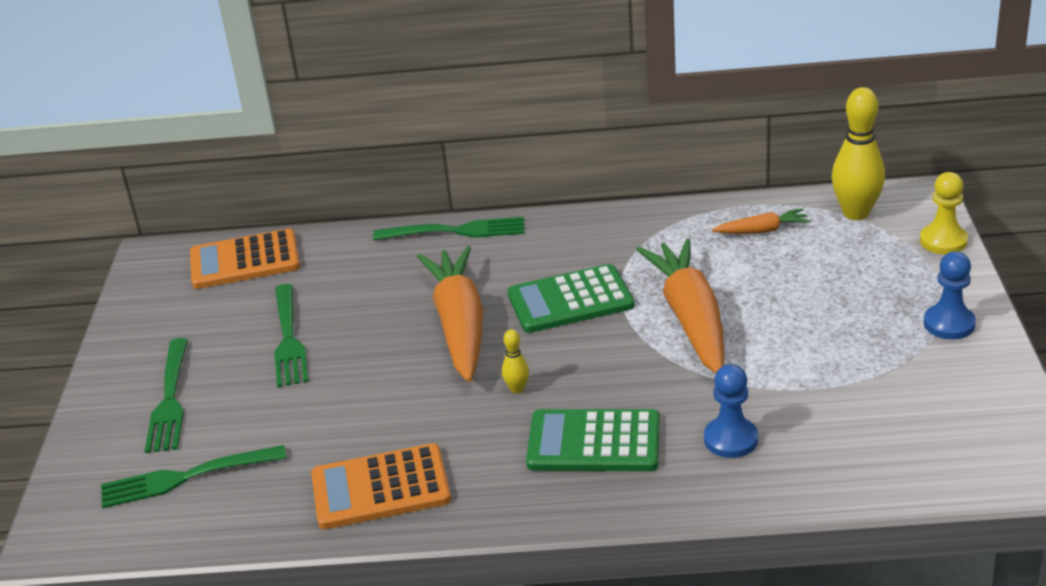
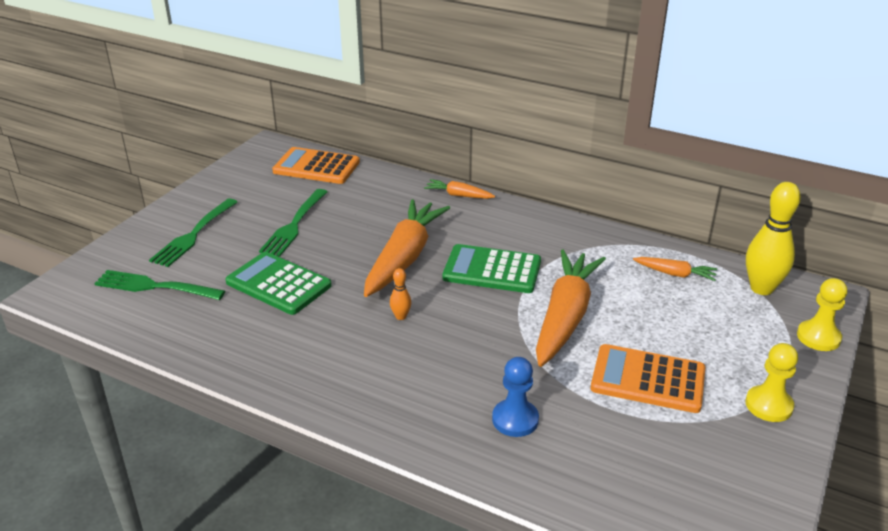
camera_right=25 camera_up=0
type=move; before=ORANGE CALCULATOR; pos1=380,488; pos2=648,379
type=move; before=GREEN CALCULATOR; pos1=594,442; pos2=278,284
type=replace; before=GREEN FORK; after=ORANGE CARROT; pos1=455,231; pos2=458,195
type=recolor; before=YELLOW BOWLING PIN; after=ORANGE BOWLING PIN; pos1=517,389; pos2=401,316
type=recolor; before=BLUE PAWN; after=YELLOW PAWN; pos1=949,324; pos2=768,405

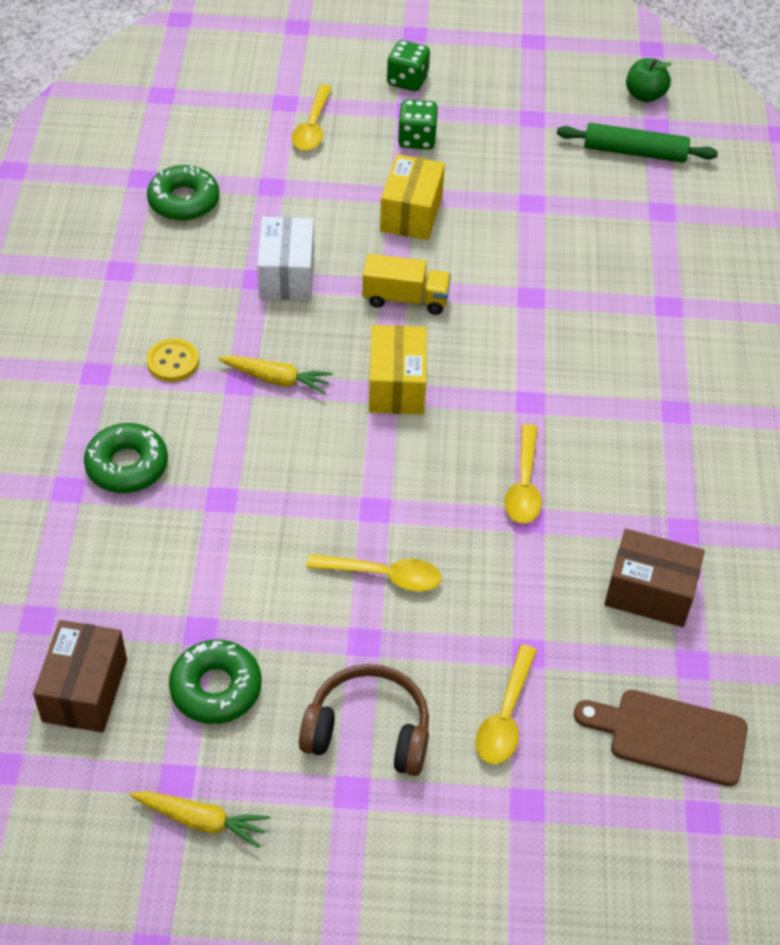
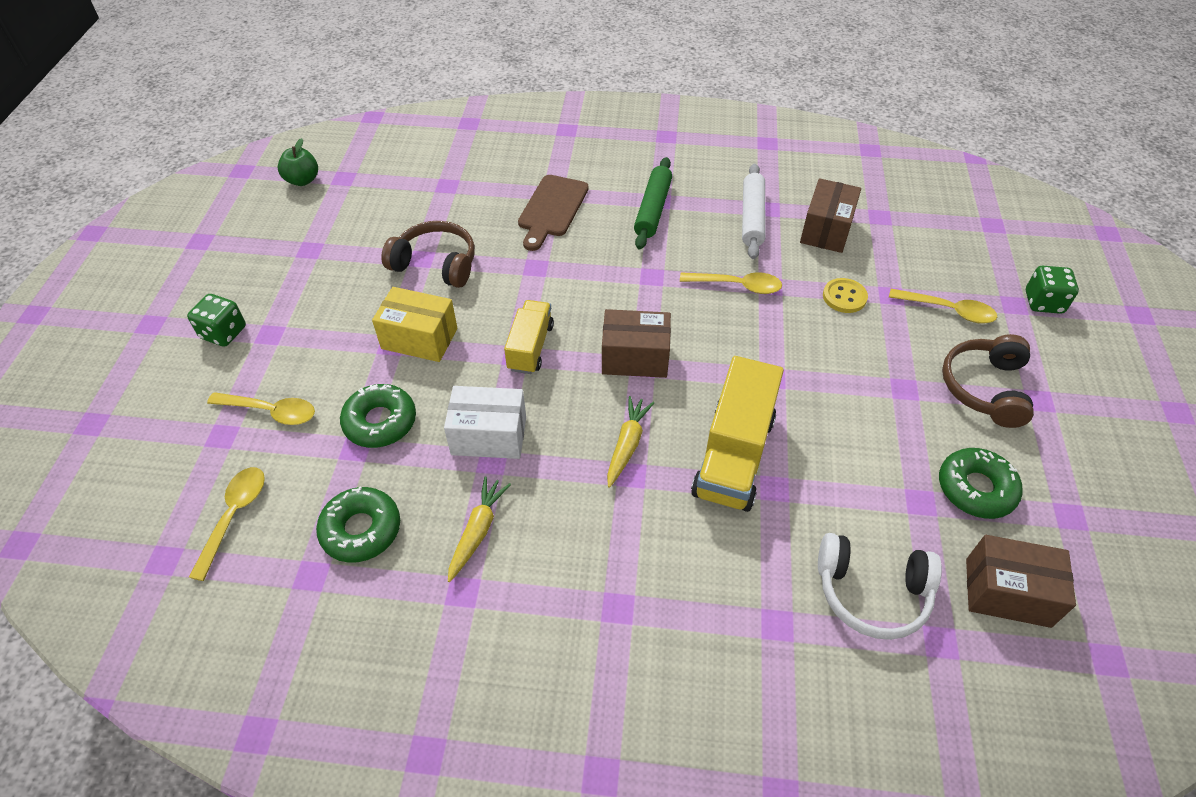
camera_right=-85 camera_up=0
type=insert; after=BROWN HEADPHONES; pos2=436,264
type=insert; after=YELLOW TRUCK; pos2=733,455
type=insert; after=WHITE ROLLING PIN; pos2=752,217
type=insert; after=WHITE HEADPHONES; pos2=872,593
type=move; before=GREEN DONUT; pos1=127,465; pos2=380,422
type=move; before=YELLOW CARROT; pos1=201,821; pos2=478,531
type=move; before=YELLOW BUTTON; pos1=173,362; pos2=844,297
type=move; before=YELLOW SPOON; pos1=384,575; pos2=234,516
type=move; before=GREEN DICE; pos1=417,139; pos2=1043,302
type=move; before=GREEN ROLLING PIN; pos1=634,152; pos2=653,209
type=move; before=BROWN CUTTING BOARD; pos1=670,736; pos2=552,209
type=recolor; before=YELLOW BOX; after=BROWN BOX; pos1=396,385; pos2=635,358

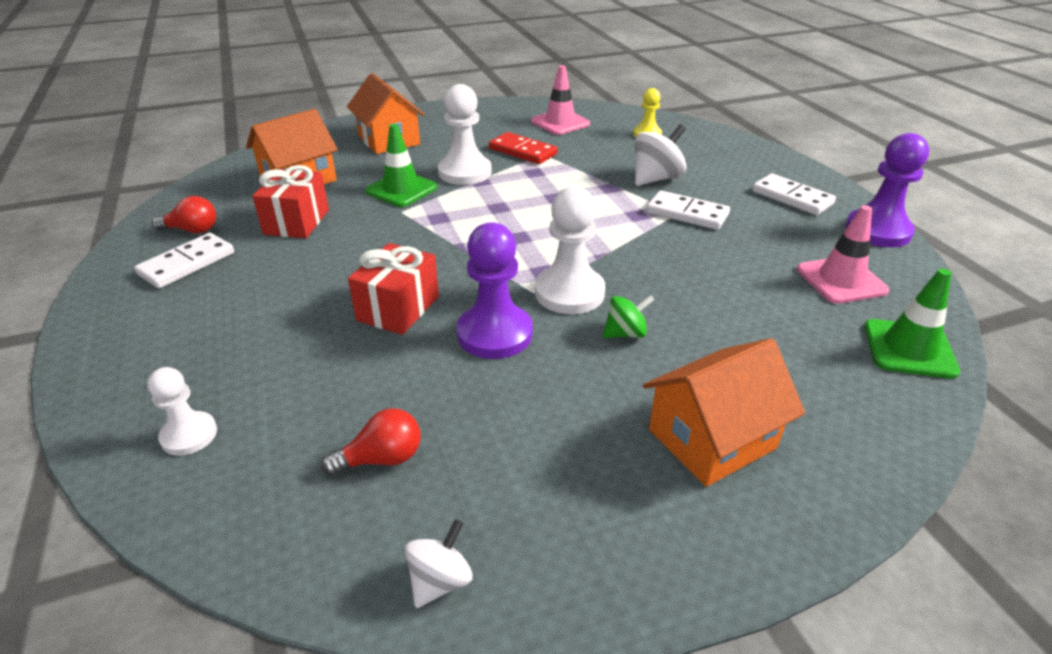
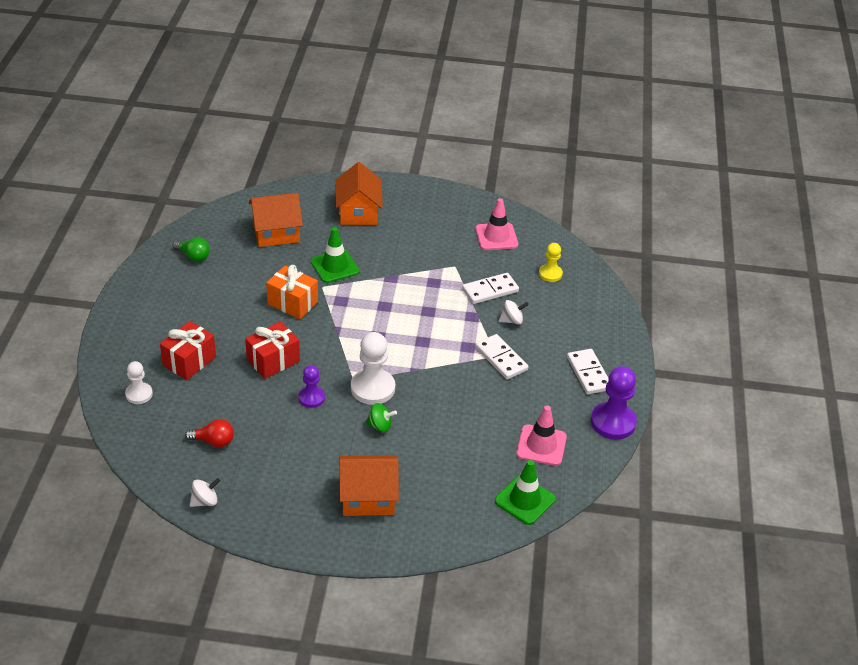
camera_right=25 camera_up=5
type=delete; before=WHITE PAWN; pos1=465,172
type=delete; before=RED DOMINO; pos1=522,151
type=insert; after=ORANGE GIFT; pos2=292,303
type=move; before=WHITE DOMINO; pos1=187,264; pos2=490,290
type=move; before=RED GIFT; pos1=297,222; pos2=189,361
type=recolor; before=RED LIGHT BULB; after=GREEN LIGHT BULB; pos1=192,230; pos2=193,256
type=resize; before=PURPLE PAWN; pos1=495,334; pos2=311,398; scale=0.59
type=resize; before=WHITE SPINNING TOP; pos1=656,179; pos2=512,320; scale=0.6

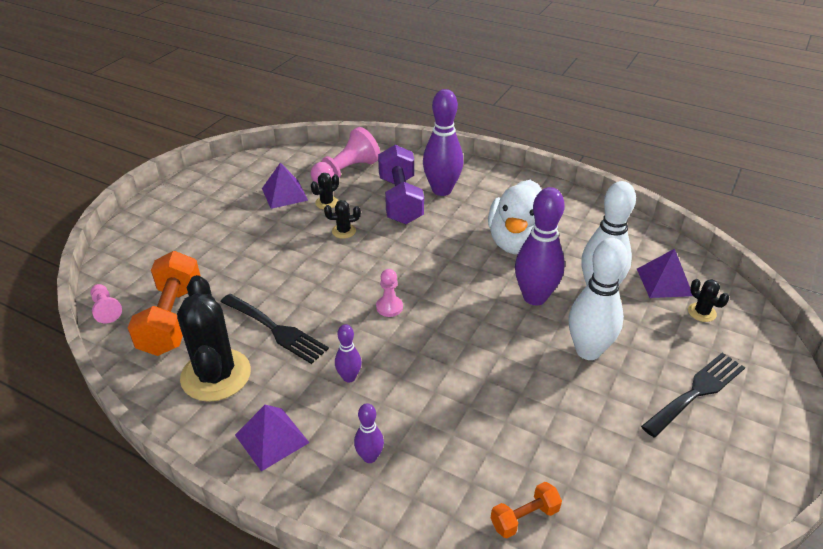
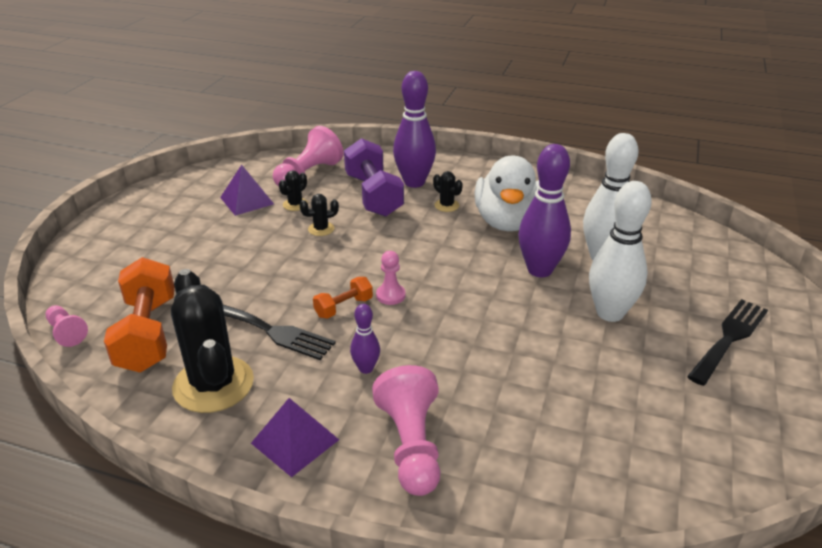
camera_right=-10 camera_up=-5
type=delete; before=PURPLE PYRAMID; pos1=664,282
type=move; before=ORANGE DUMBBELL; pos1=524,518; pos2=344,307
type=move; before=BLACK CACTUS; pos1=701,312; pos2=446,205
type=replace; before=PURPLE BOWLING PIN; after=PINK PAWN; pos1=369,457; pos2=411,445

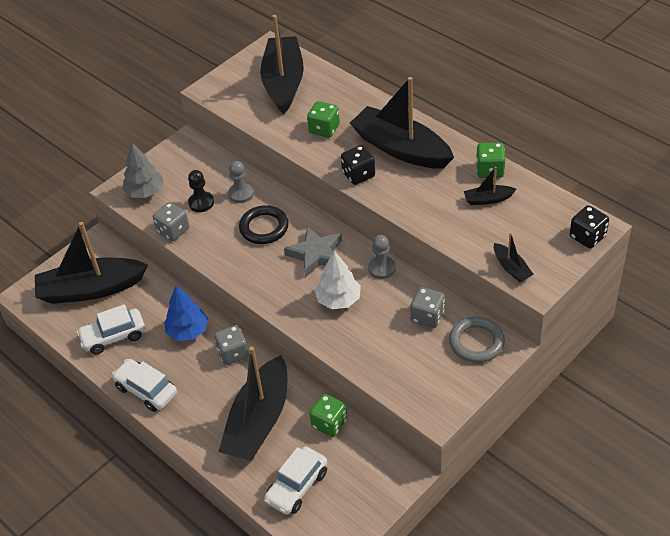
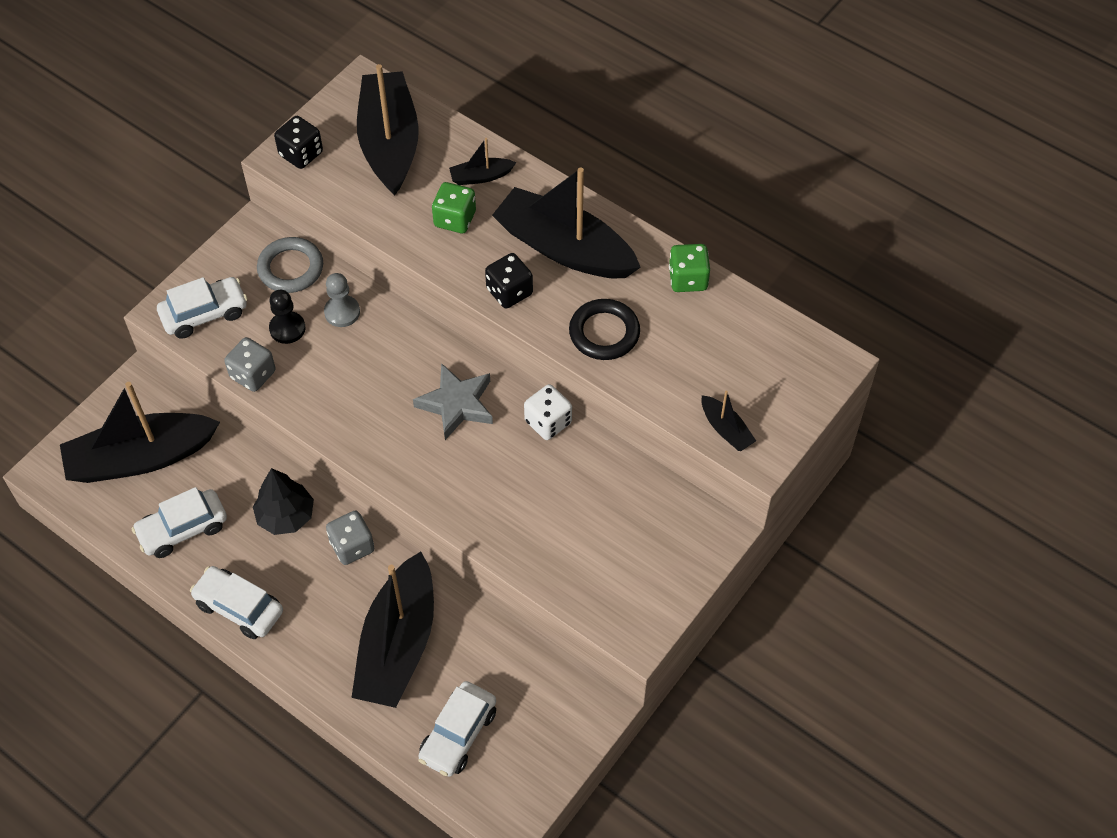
camera_right=-10 camera_up=10
type=delete; before=GREEN DICE; pos1=329,423
type=delete; before=WHITE TREE; pos1=338,300
type=delete; before=GREY DICE; pos1=427,316
type=move; before=BLACK RING; pos1=264,227; pos2=604,333
type=move; before=GREY RING; pos1=476,342; pos2=291,268
type=move; before=BLACK BOAT; pos1=488,199; pos2=481,176
type=move; before=BLACK DICE; pos1=587,237; pos2=301,154
type=replace; before=GREY TREE; after=WHITE CAR; pos1=145,192; pos2=204,314
type=replace; before=GREY PAWN; after=WHITE DICE; pos1=381,268; pos2=548,422
type=recolor; before=BLUE TREE; after=BLACK TREE; pos1=188,331; pos2=286,516

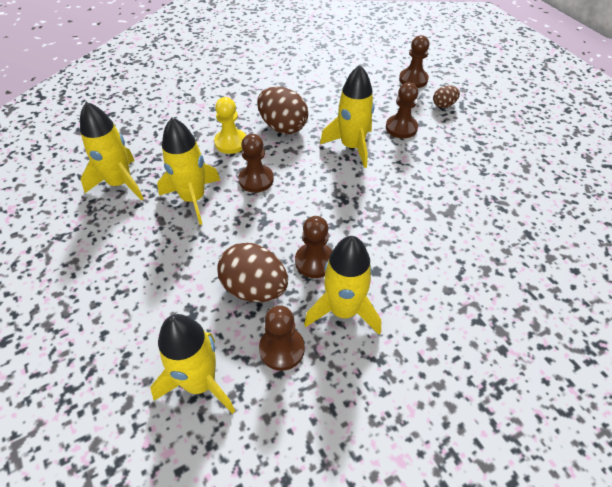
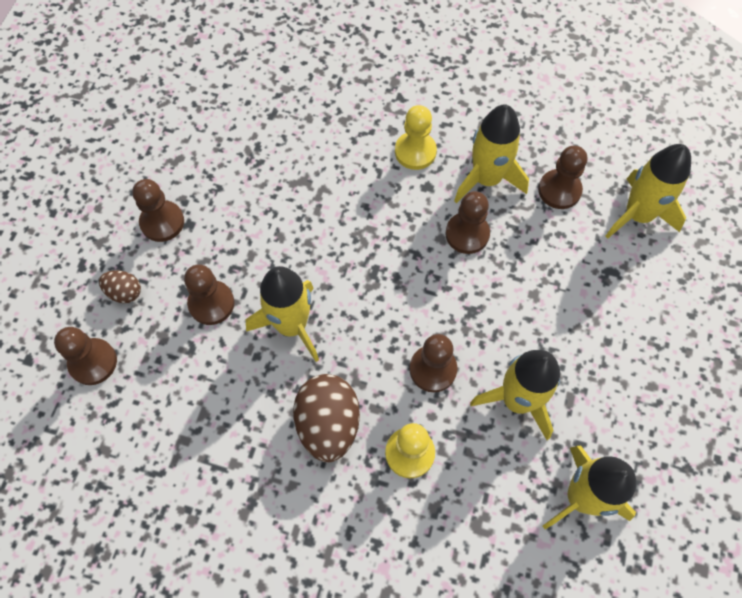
camera_right=-135 camera_up=15
type=delete; before=BROWN EGG; pos1=254,288
type=insert; after=BROWN PAWN; pos2=162,222
type=insert; after=YELLOW PAWN; pos2=415,152

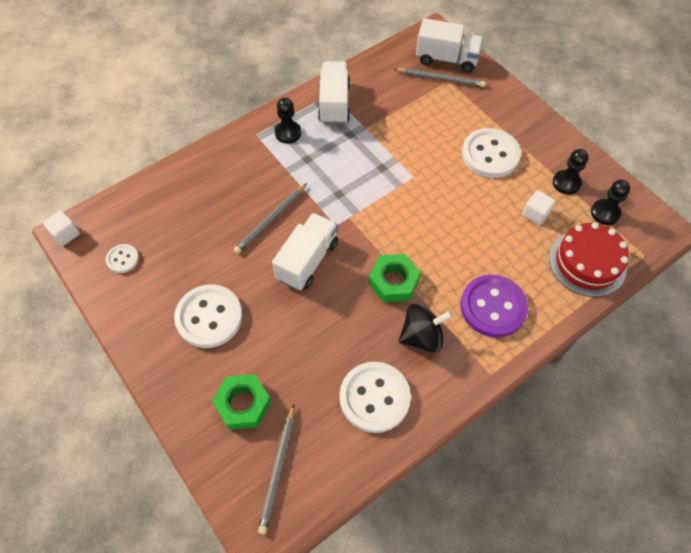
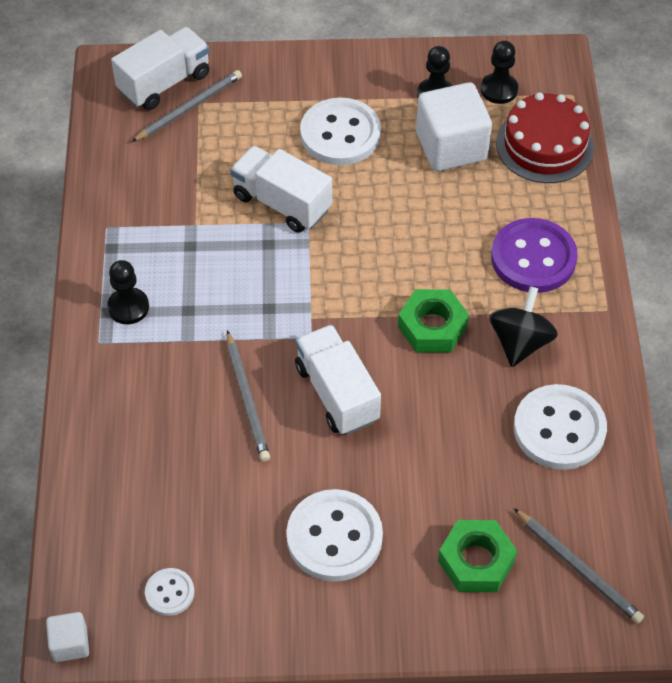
camera_right=-55 camera_up=-5
type=move; before=WHITE TRUCK; pos1=334,104; pos2=282,203
type=resize; before=WHITE CUBE; pos1=535,214; pos2=451,147; scale=2.04

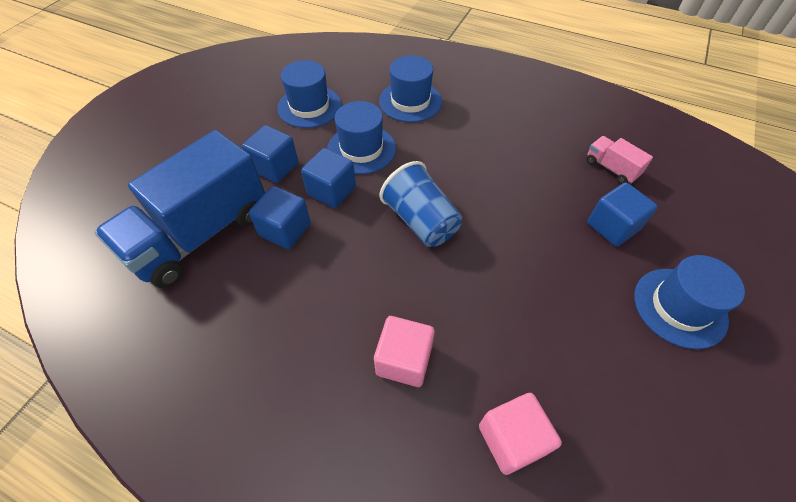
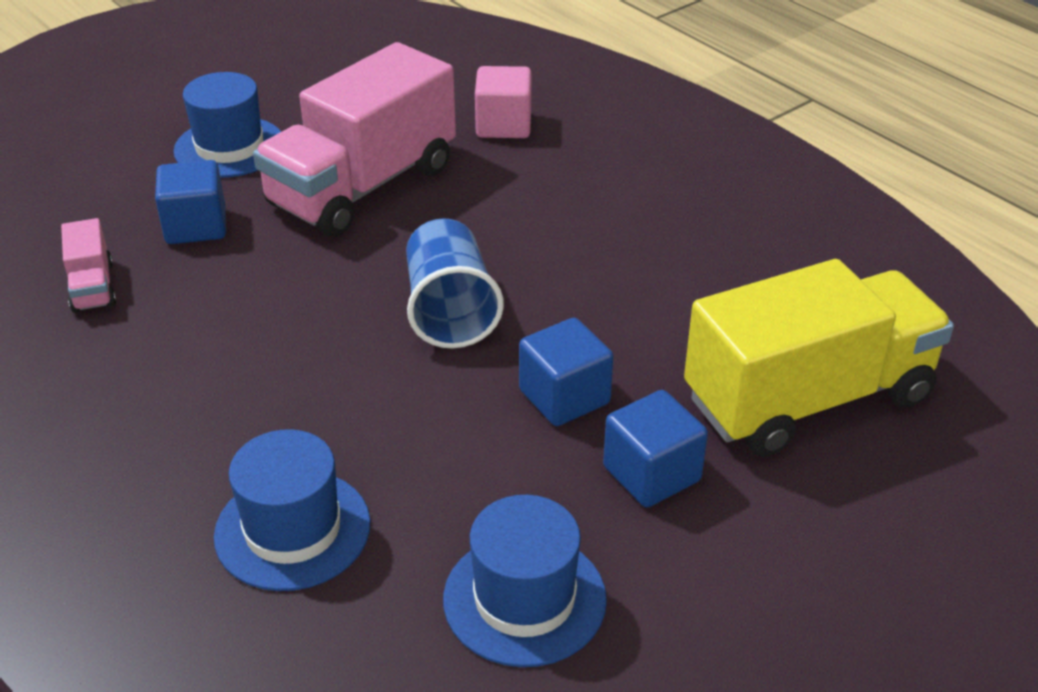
camera_right=-155 camera_up=-15
type=delete; before=BLUE CUBE; pos1=285,230
type=delete; before=BLUE HAT; pos1=361,149
type=delete; before=PINK CUBE; pos1=404,360
type=insert; after=PINK TRUCK; pos2=362,186
type=recolor; before=BLUE TRUCK; after=YELLOW TRUCK; pos1=200,234; pos2=808,399

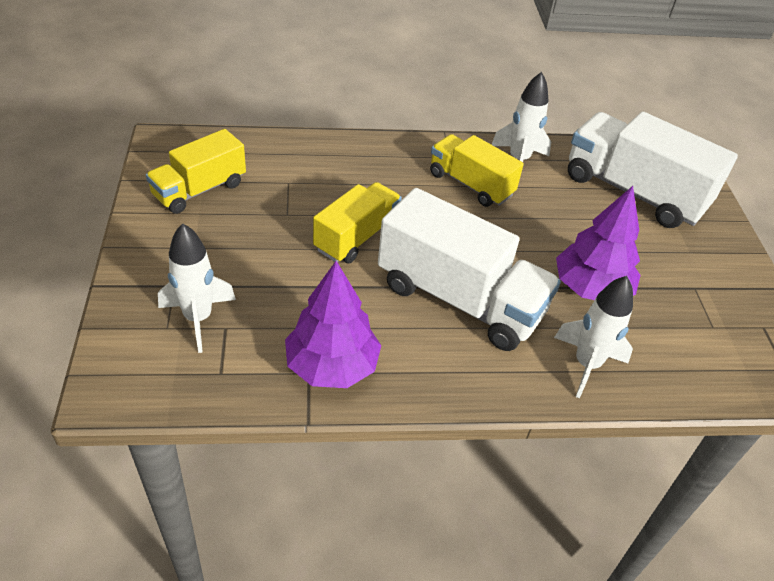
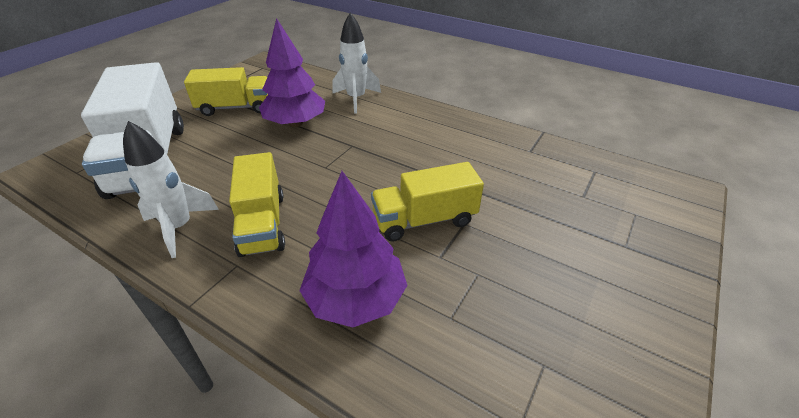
camera_right=-140 camera_up=-5
type=delete; before=WHITE ROCKET; pos1=198,318
type=delete; before=WHITE TRUCK; pos1=460,299
type=move; before=YELLOW TRUCK; pos1=199,190; pos2=235,108
type=move; before=PURPLE TREE; pos1=332,366; pos2=355,299

